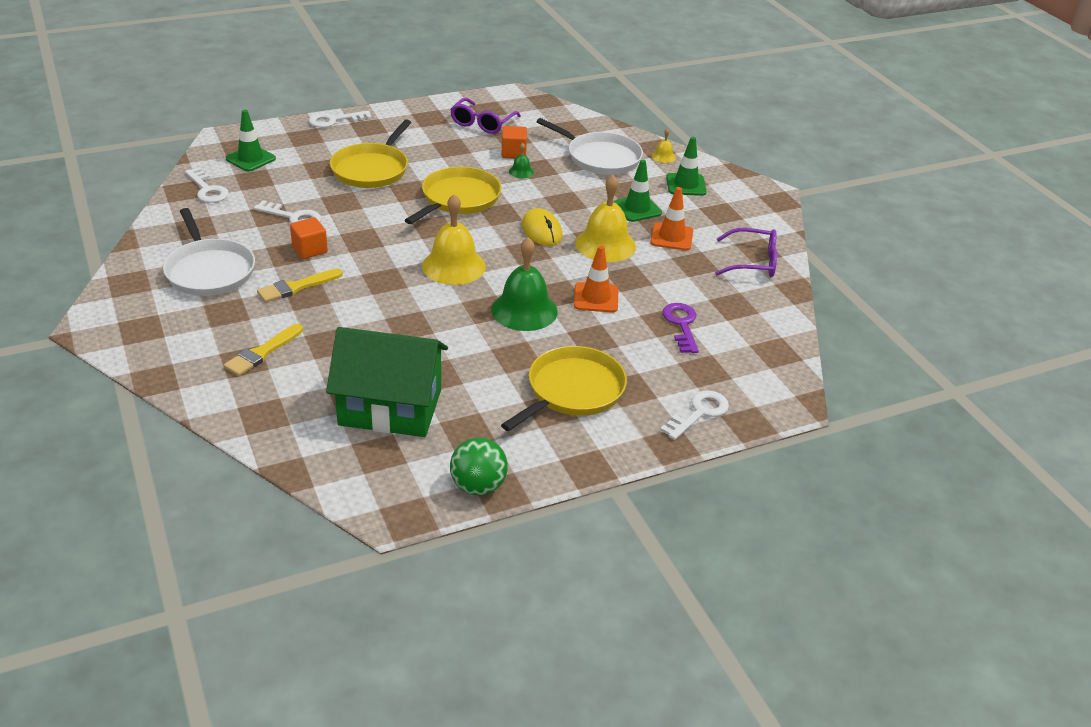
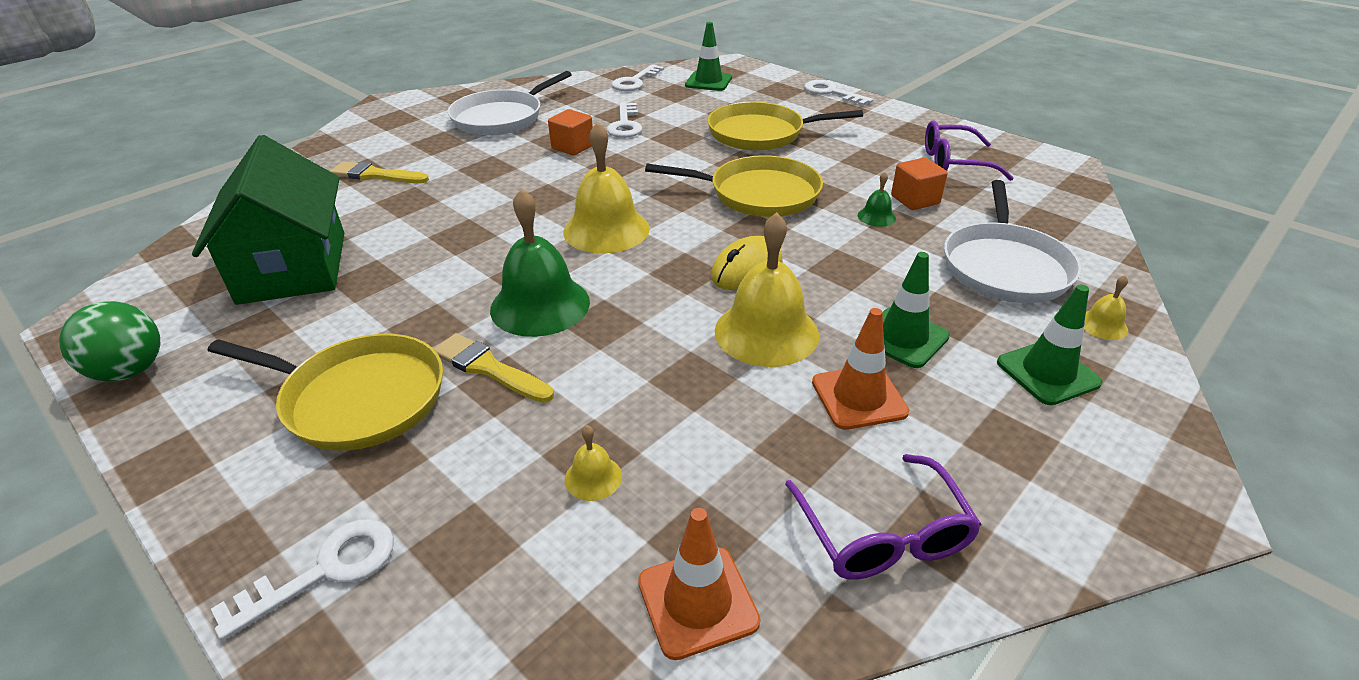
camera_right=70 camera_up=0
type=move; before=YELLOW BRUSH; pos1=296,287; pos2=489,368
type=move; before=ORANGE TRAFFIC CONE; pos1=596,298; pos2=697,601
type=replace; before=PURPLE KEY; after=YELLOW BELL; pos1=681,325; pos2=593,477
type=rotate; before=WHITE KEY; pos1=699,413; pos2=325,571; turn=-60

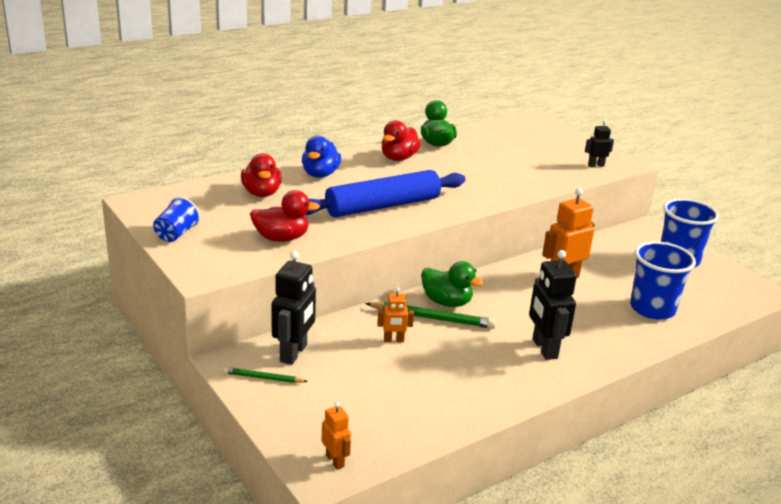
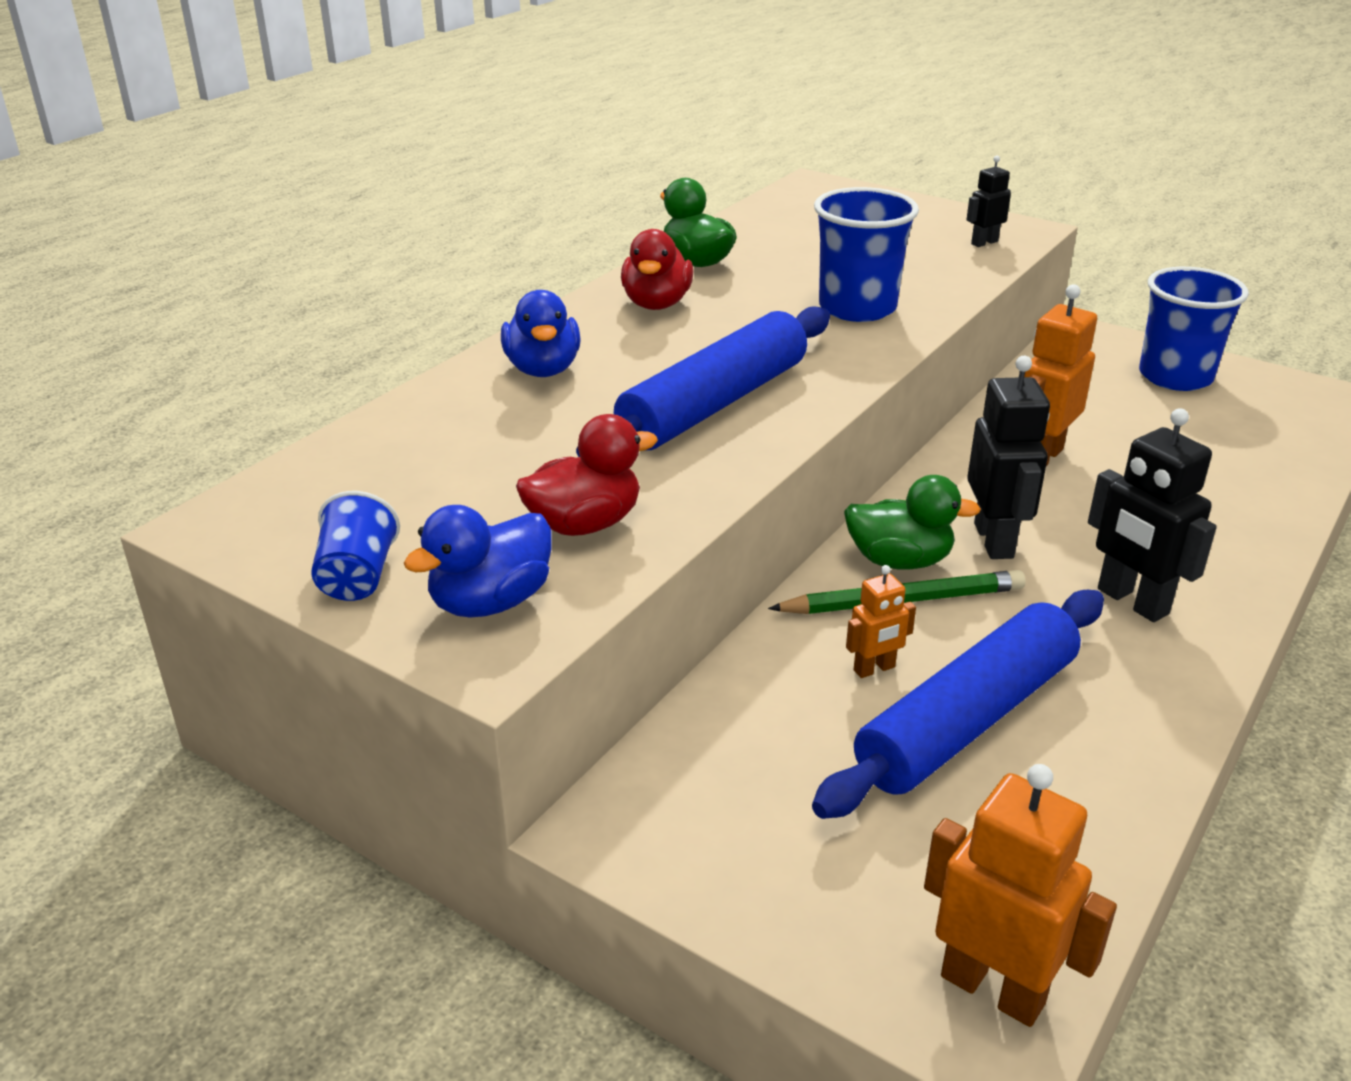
camera_right=-20 camera_up=5
type=delete; before=GREEN PENCIL; pos1=263,378
type=delete; before=RED DUCK; pos1=261,193
type=insert; after=BLUE DUCK; pos2=491,602
type=insert; after=BLUE ROLLING PIN; pos2=967,720
type=move; before=BLACK ROBOT; pos1=294,353; pos2=994,540
type=move; before=BLUE CUP; pos1=652,309; pos2=857,308
type=resize; before=ORANGE ROBOT; pos1=335,461; pos2=993,989; scale=1.84

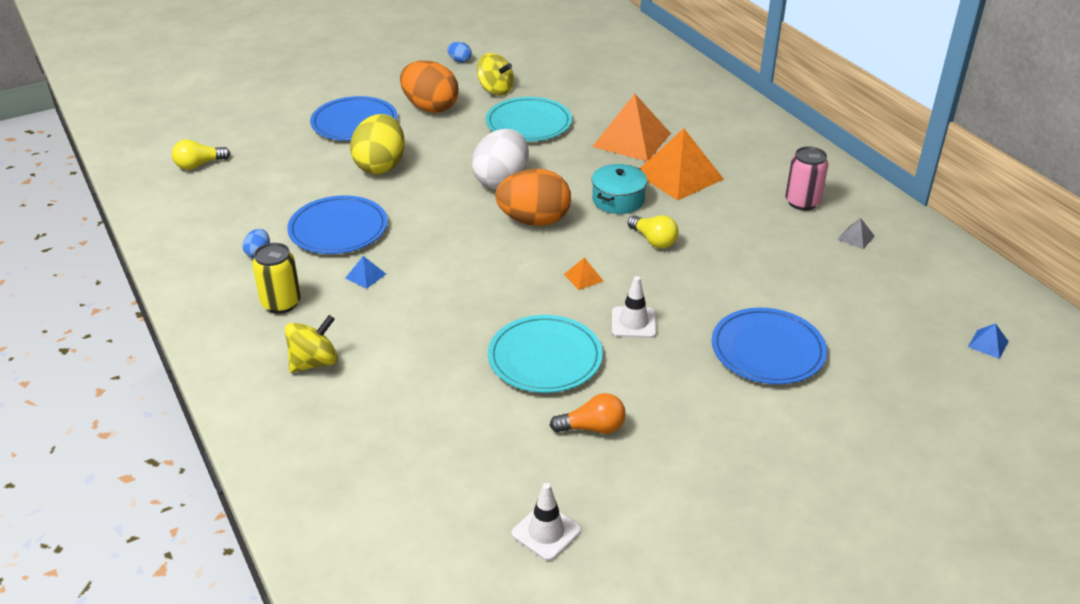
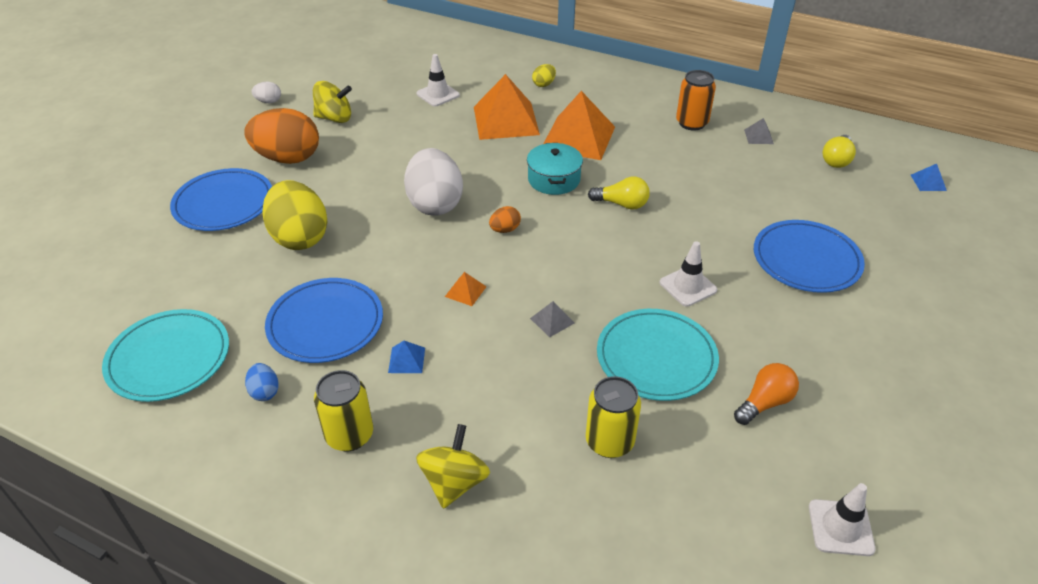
camera_right=-35 camera_up=5
type=insert; after=WHITE TRAFFIC CONE; pos2=438,94
type=insert; after=GREY PYRAMID; pos2=552,320
type=insert; after=YELLOW EGG; pos2=544,84
type=insert; after=YELLOW CAN; pos2=609,441
type=move; before=YELLOW LIGHT BULB; pos1=199,165; pos2=836,160
type=move; before=TURQUOISE PLATE; pos1=528,123; pos2=169,358
type=move; before=ORANGE PYRAMID; pos1=583,277; pos2=465,291
type=recolor; before=BLUE EGG; after=WHITE EGG; pos1=460,61; pos2=269,101
type=recolor; before=PINK CAN; after=ORANGE CAN; pos1=802,202; pos2=692,123
type=resize; before=ORANGE EGG; pos1=534,220; pos2=505,230; scale=0.43

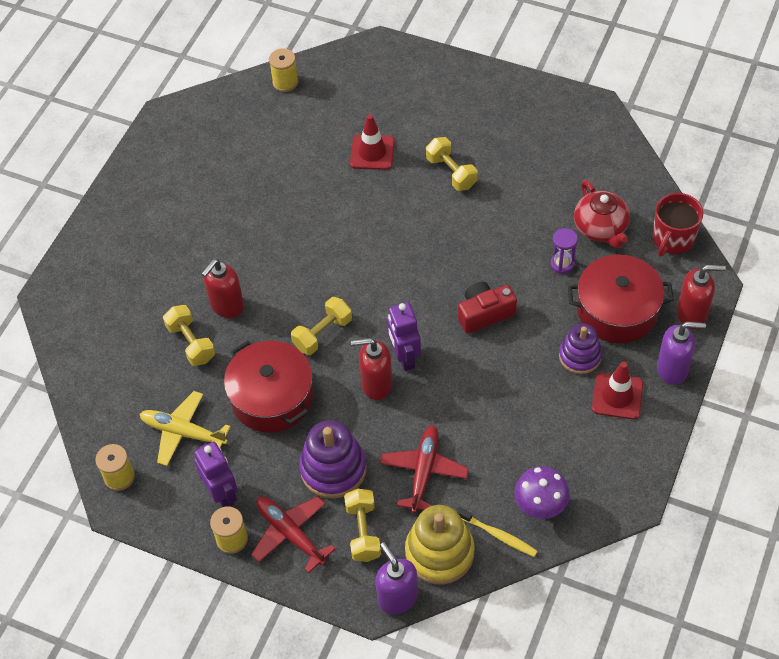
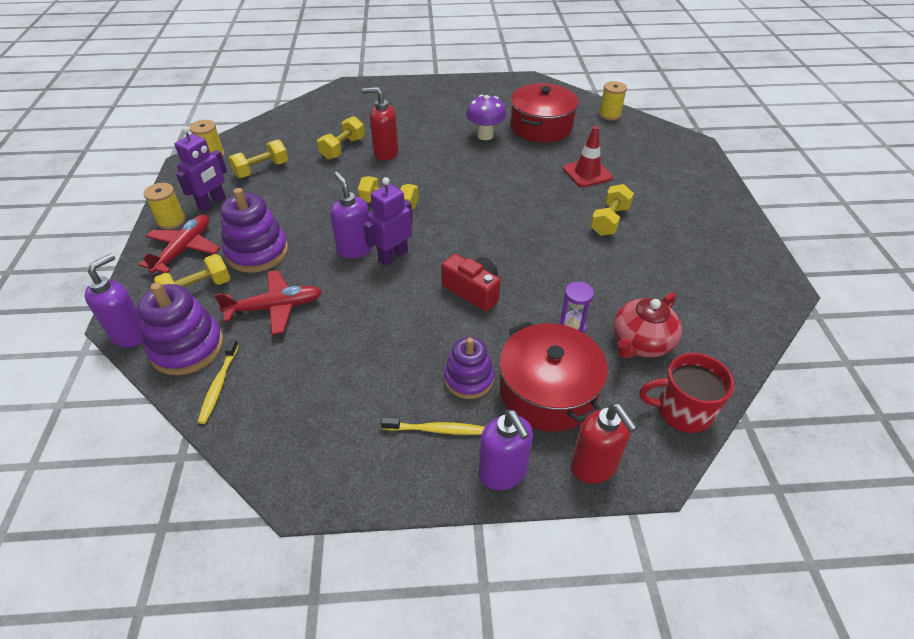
camera_right=60 camera_up=-10
type=move; before=RED POT; pos1=272,397; pos2=541,127
type=move; before=PURPLE MUSHROOM; pos1=540,507; pos2=485,136
type=replace; before=YELLOW PLANE; after=YELLOW DUMBBELL; pos1=184,433; pos2=262,169
type=replace; before=RED TRAFFIC CONE; after=YELLOW TOOTHBRUSH; pos1=617,396; pos2=436,430
type=recolor; before=RED SOAP DISPENSER; after=PURPLE SOAP DISPENSER; pos1=376,384; pos2=355,249
type=recolor; before=YELLOW STACKING TOY; after=PURPLE STACKING TOY; pos1=439,553; pos2=187,347

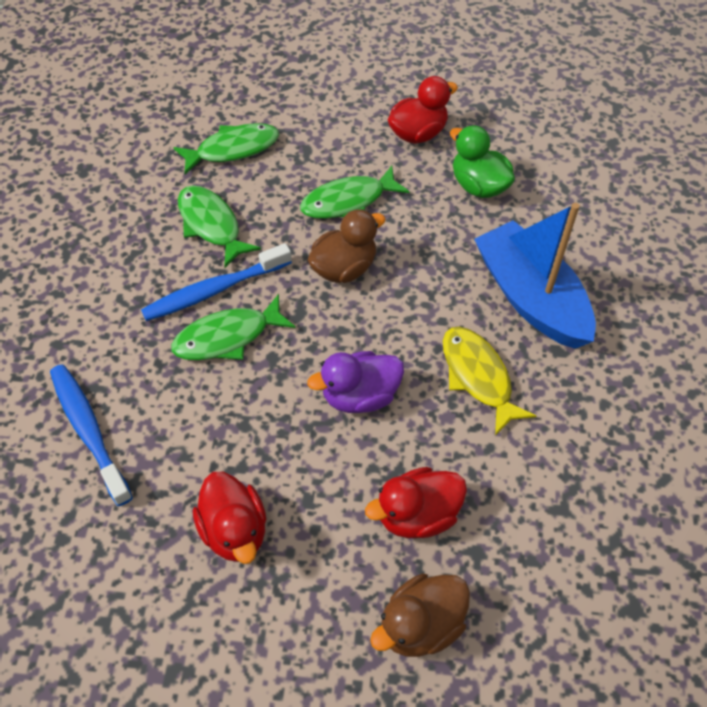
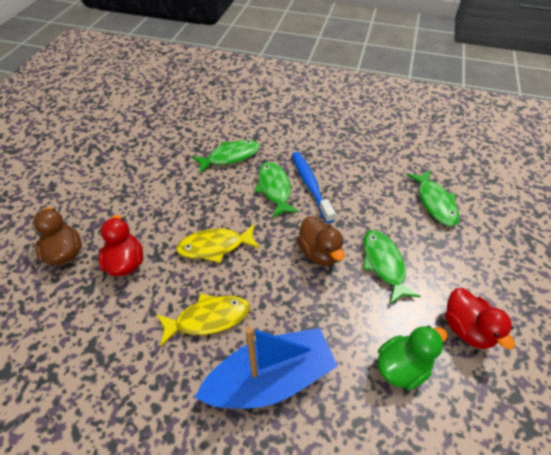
camera_right=100 camera_up=-5
type=delete; before=BLUE TOOTHBRUSH; pos1=89,431
type=delete; before=RED DUCK; pos1=235,530
type=move; before=GREEN FISH; pos1=211,225; pos2=230,157
type=replace; before=PURPLE DUCK; after=YELLOW FISH; pos1=360,396; pos2=215,246

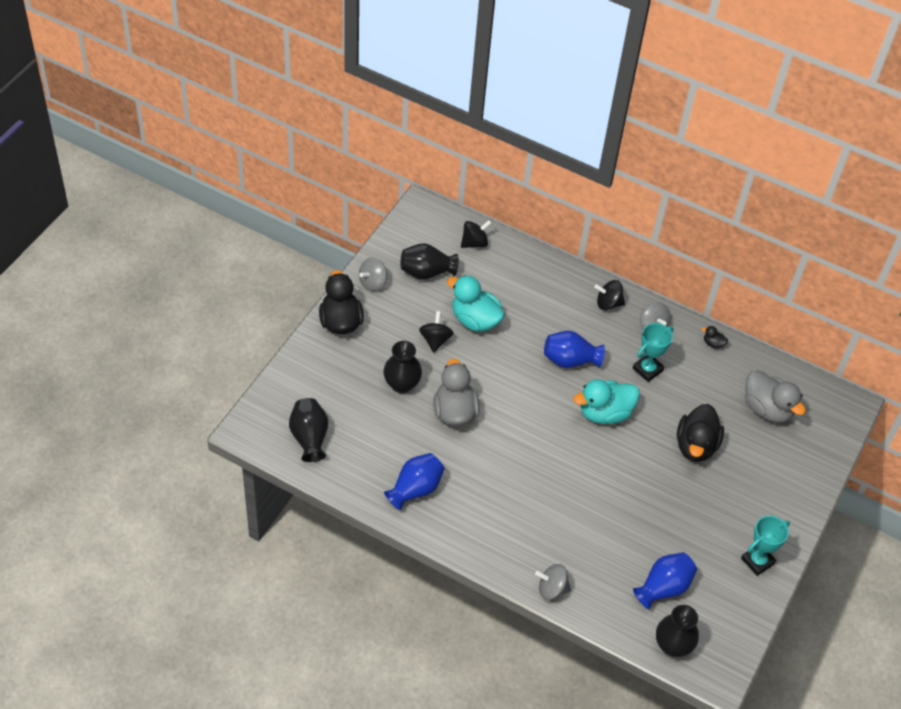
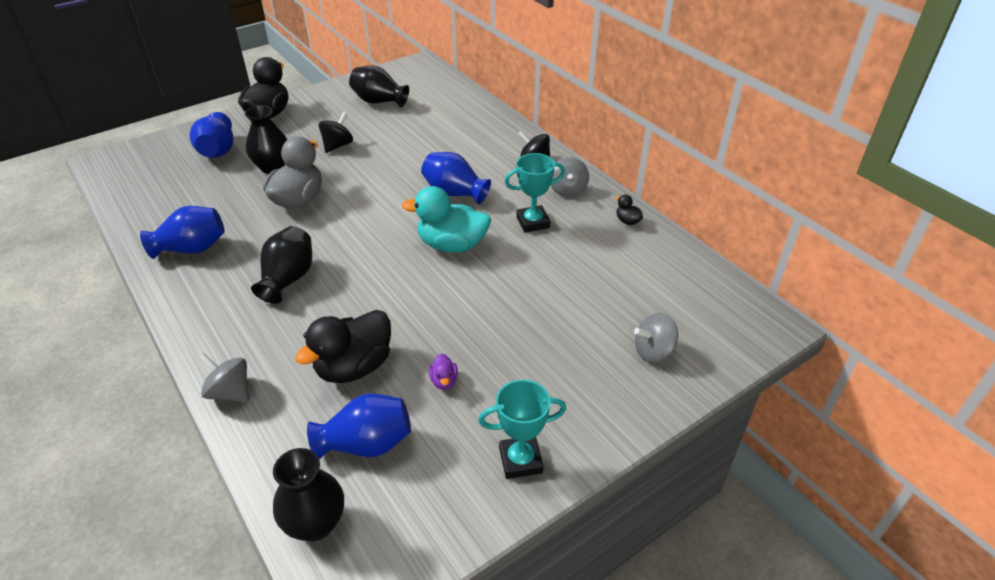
camera_right=30 camera_up=-10
type=delete; before=TURQUOISE DUCK; pos1=475,320
type=delete; before=BLACK SPINNING TOP; pos1=474,243
type=delete; before=GREY DUCK; pos1=767,409
type=insert; after=BLUE VASE; pos2=217,151
type=insert; after=PURPLE DUCK; pos2=444,381
type=move; before=BLACK VASE; pos1=309,438; pos2=288,279
type=move; before=GREY SPINNING TOP; pos1=372,283; pos2=653,351
type=move; before=BLACK DUCK; pos1=696,446; pos2=354,367

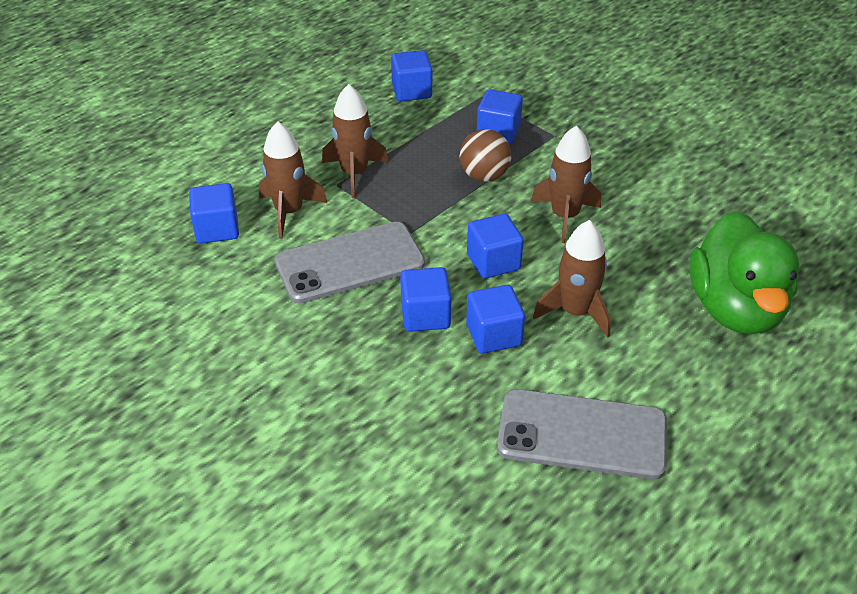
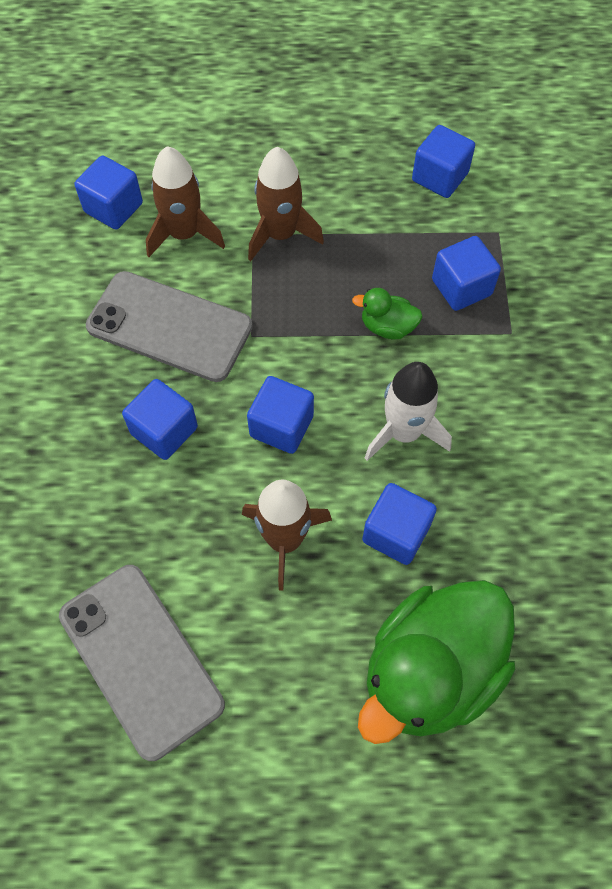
camera_right=45 camera_up=20
type=move; before=BLUE CUBE; pos1=493,335; pos2=396,533
type=replace; before=BROWN BALL; after=GREEN DUCK; pos1=484,176; pos2=387,327
type=recolor; before=BROWN ROCKET; after=WHITE ROCKET; pos1=565,216; pos2=404,432

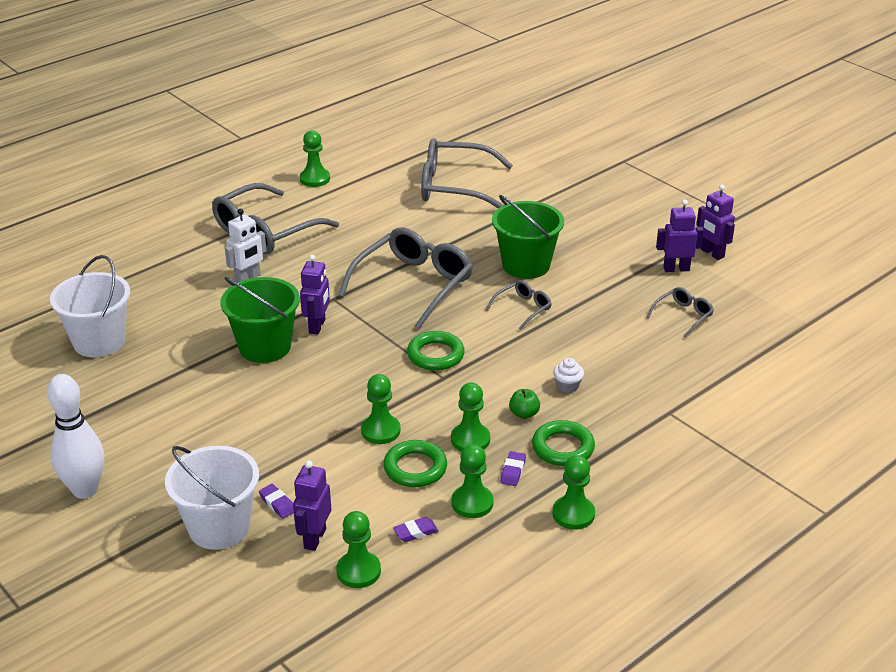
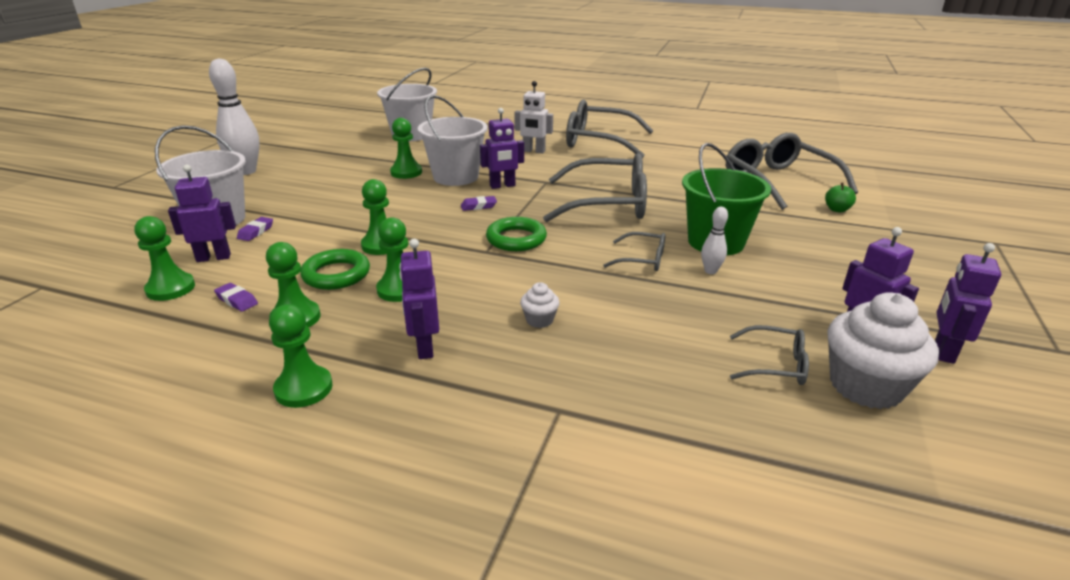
camera_right=60 camera_up=-5
type=insert; after=WHITE BOWLING PIN; pos2=710,271
type=insert; after=WHITE CUPCAKE; pos2=865,386
type=move; before=GREEN PAWN; pos1=315,179; pos2=406,172
type=move; before=PURPLE ERASER; pos1=513,471; pos2=478,206
type=move; before=GREEN APPLE; pos1=524,414; pos2=837,209
type=replace; before=GREEN RING; after=PURPLE ROBOT; pos1=563,448; pos2=424,347
type=recolor; before=GREEN BUCKET; after=WHITE BUCKET; pos1=265,347; pos2=456,177

